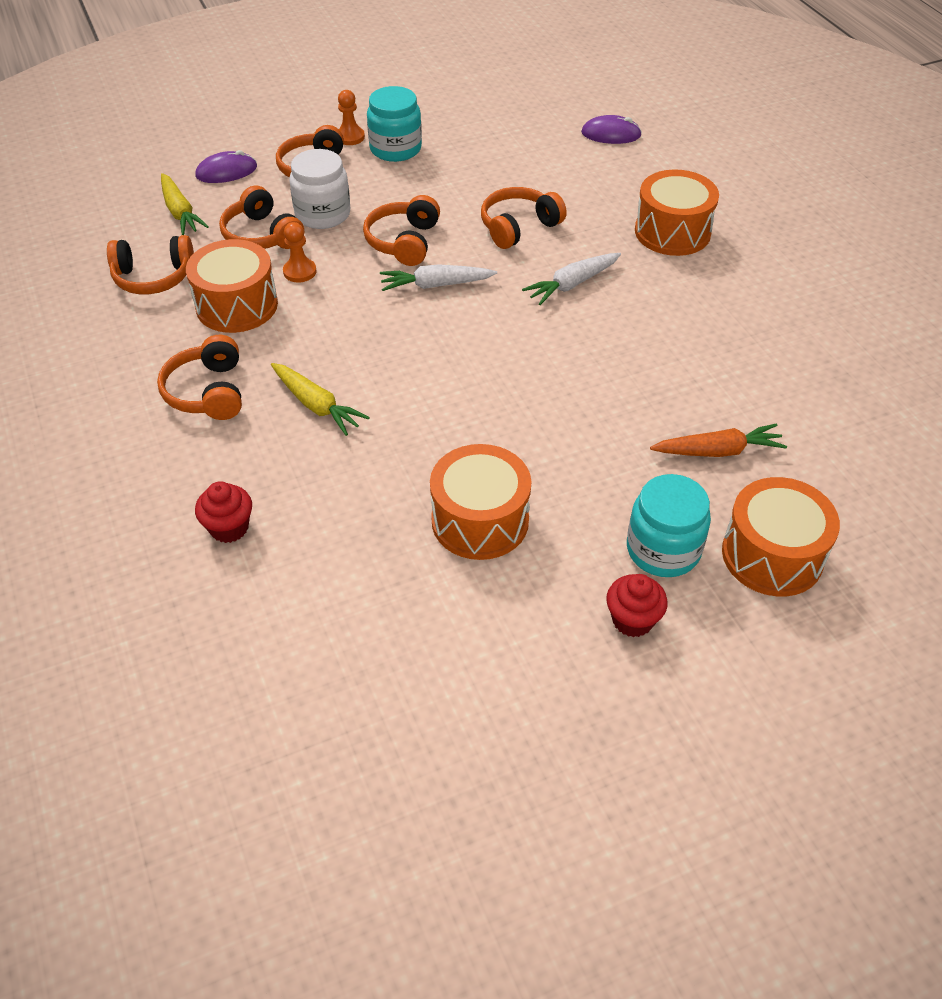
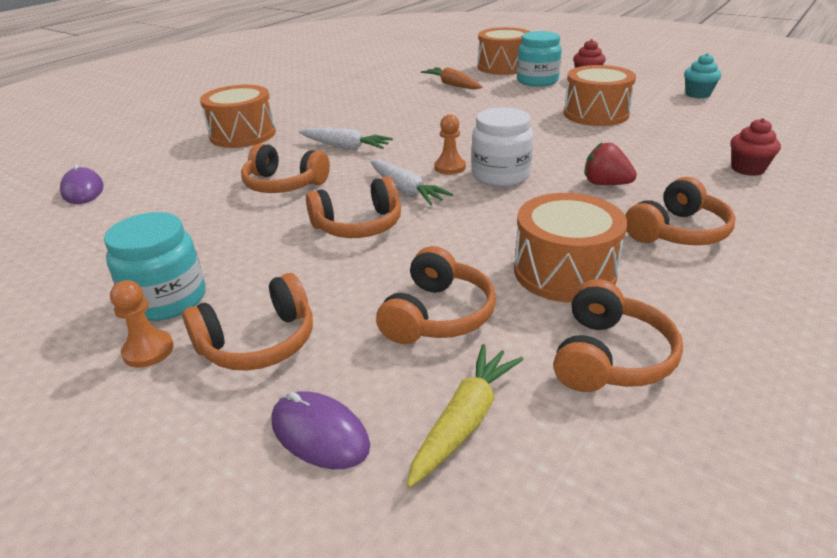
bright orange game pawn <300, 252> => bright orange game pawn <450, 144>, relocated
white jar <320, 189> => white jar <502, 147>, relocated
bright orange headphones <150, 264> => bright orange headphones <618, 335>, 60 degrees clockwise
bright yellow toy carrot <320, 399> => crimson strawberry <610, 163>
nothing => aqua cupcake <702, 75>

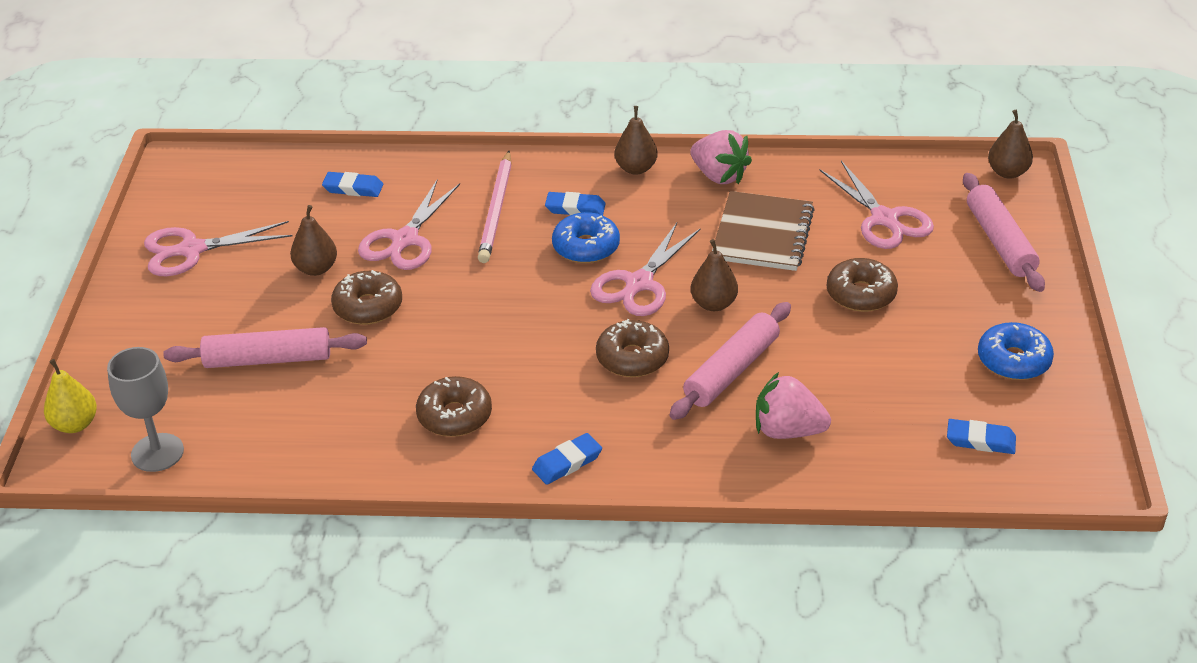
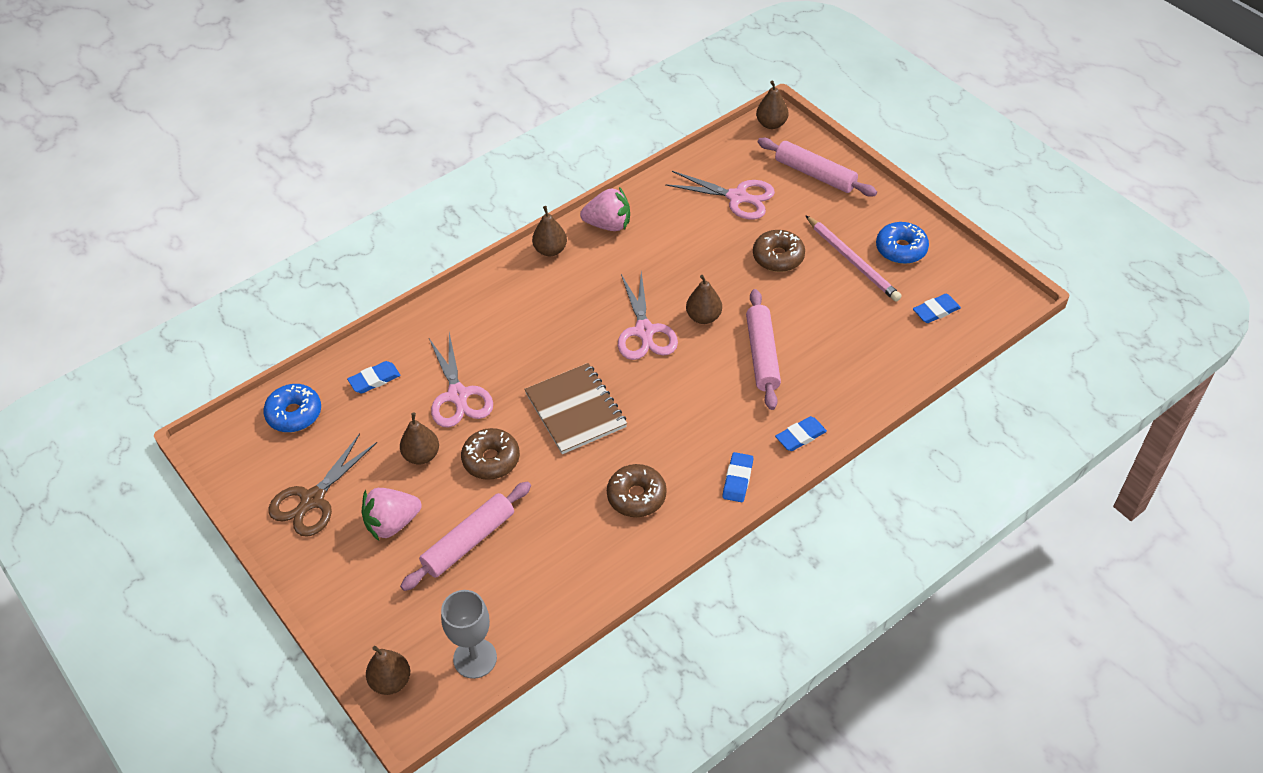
royal blue glazed donut <586, 238> => royal blue glazed donut <292, 408>, relocated
rosy pair of scissors <218, 248> => dark brown pair of scissors <322, 485>
rosy strawberry <793, 405> => rosy strawberry <392, 514>, relocated
bright yellow toy pear <70, 396> => dark brown toy pear <388, 670>
dark brown notepad <763, 231> => dark brown notepad <575, 408>, relocated
royal blue eraser <575, 203> => royal blue eraser <801, 433>, relocated
rosy pencil <495, 207> => rosy pencil <854, 259>, relocated
dark brown glazed donut <632, 348> => nothing

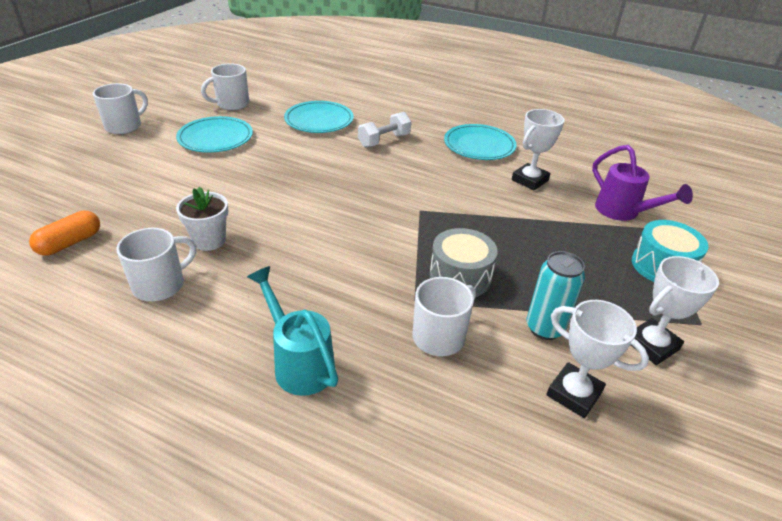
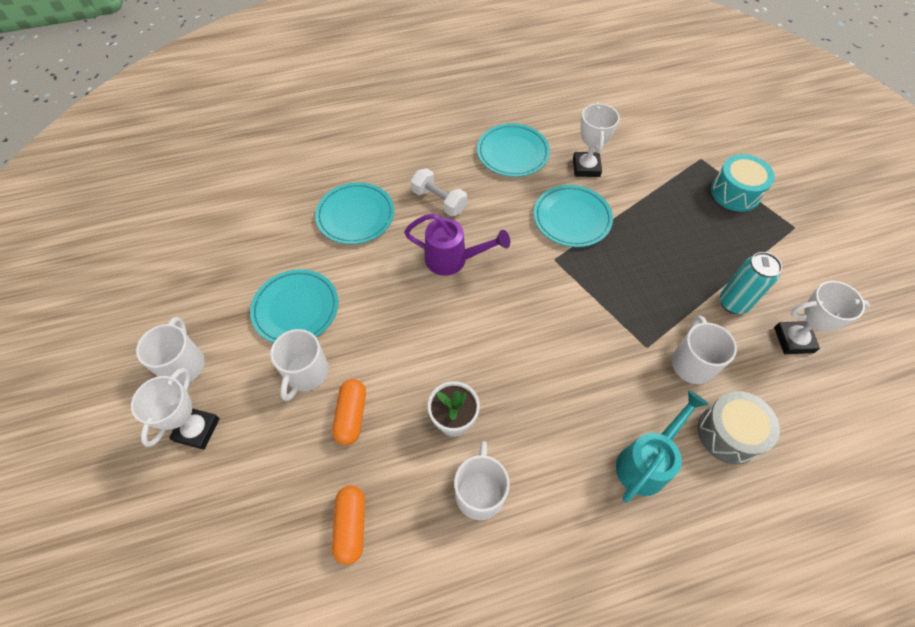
white award cup <675, 310> => white award cup <175, 409>, relocated
white tea mug <225, 86> => white tea mug <299, 365>, relocated
nothing => bright orange capsule <349, 412>
royal purple sprinkling can <642, 183> => royal purple sprinkling can <457, 244>, relocated
white dumbbell <384, 130> => white dumbbell <439, 192>, 60 degrees counterclockwise
nothing => aqua dinner plate <573, 216>
aqua sprinkling can <292, 331> => aqua sprinkling can <662, 446>, 120 degrees clockwise
gray snare drum <464, 262> => gray snare drum <739, 428>, relocated

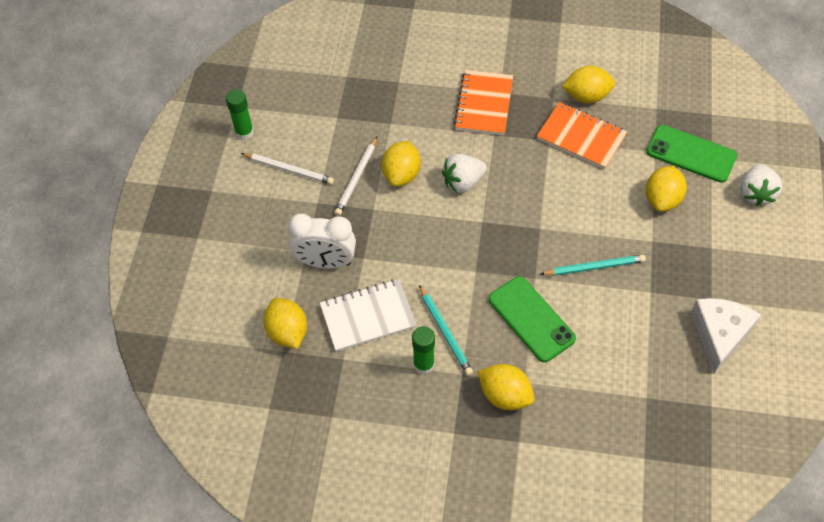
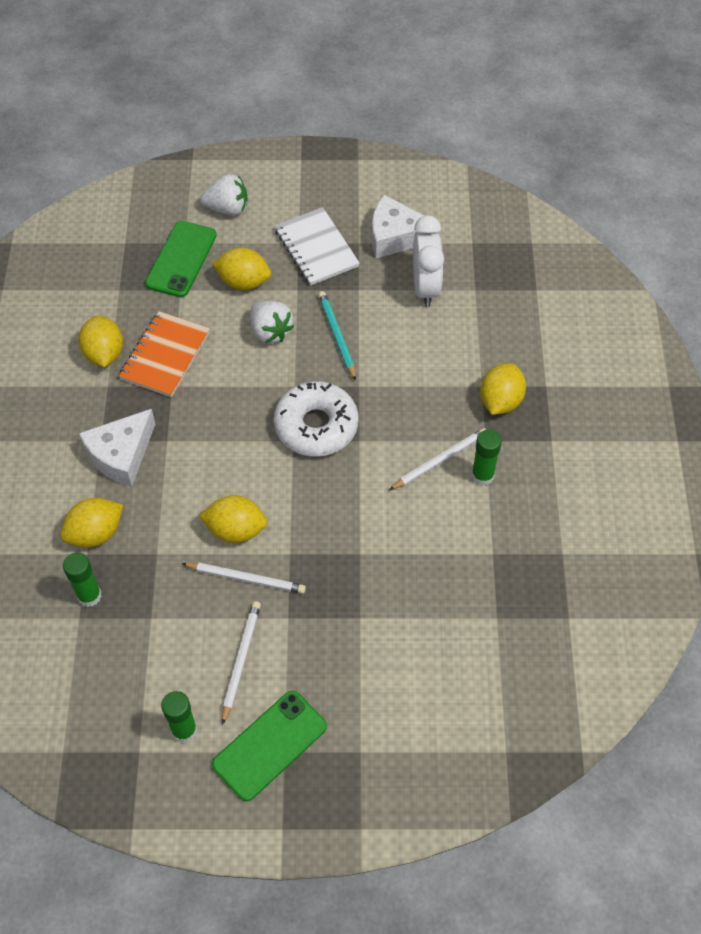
bright yellow citrus fruit <285, 323> => bright yellow citrus fruit <92, 523>, relocated
nothing => emerald stick of glue <82, 579>
bright orange notepad <483, 103> => white cheese <117, 448>
emerald mobile phone <532, 319> => emerald mobile phone <269, 746>, relocated
white strawberry <464, 173> => white strawberry <272, 322>, relocated
nothing => white glazed donut <316, 419>
white notepad <368, 315> => white notepad <317, 246>, relocated
aqua pencil <446, 330> => white pencil <437, 459>
white bedside clock <322, 241> => white bedside clock <428, 261>, relocated

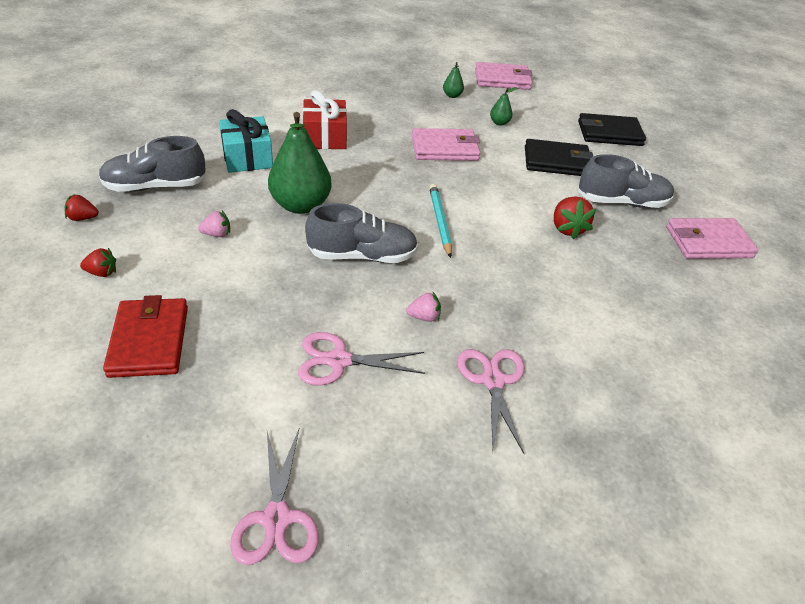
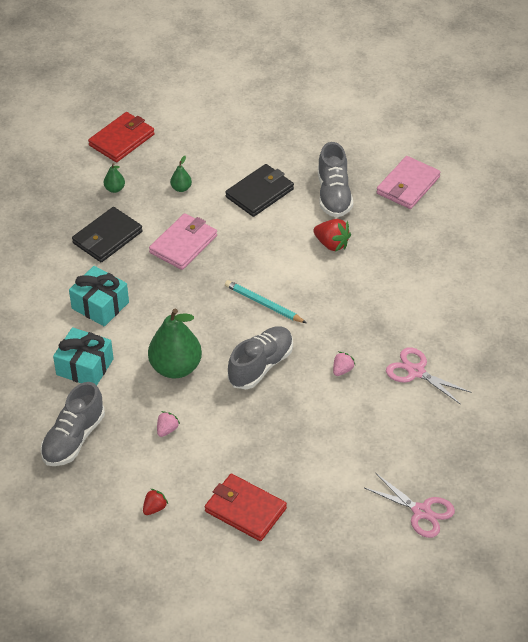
crimson present <325, 119> => aqua present <99, 296>
jet-black card wallet <612, 129> => jet-black card wallet <107, 234>, relocated
rosy card wallet <504, 76> => crimson card wallet <121, 137>
gray lace-up shoe <626, 181> => gray lace-up shoe <335, 179>, 135 degrees clockwise
crimson strawberry <82, 207> => nothing
rosy pair of scissors <361, 359> => nothing

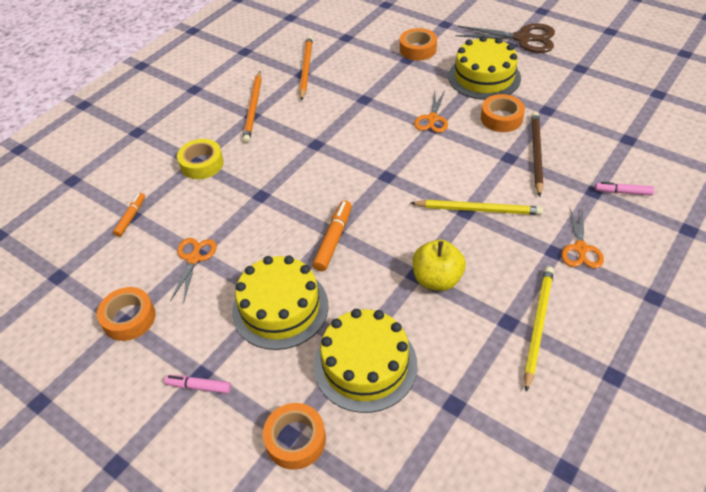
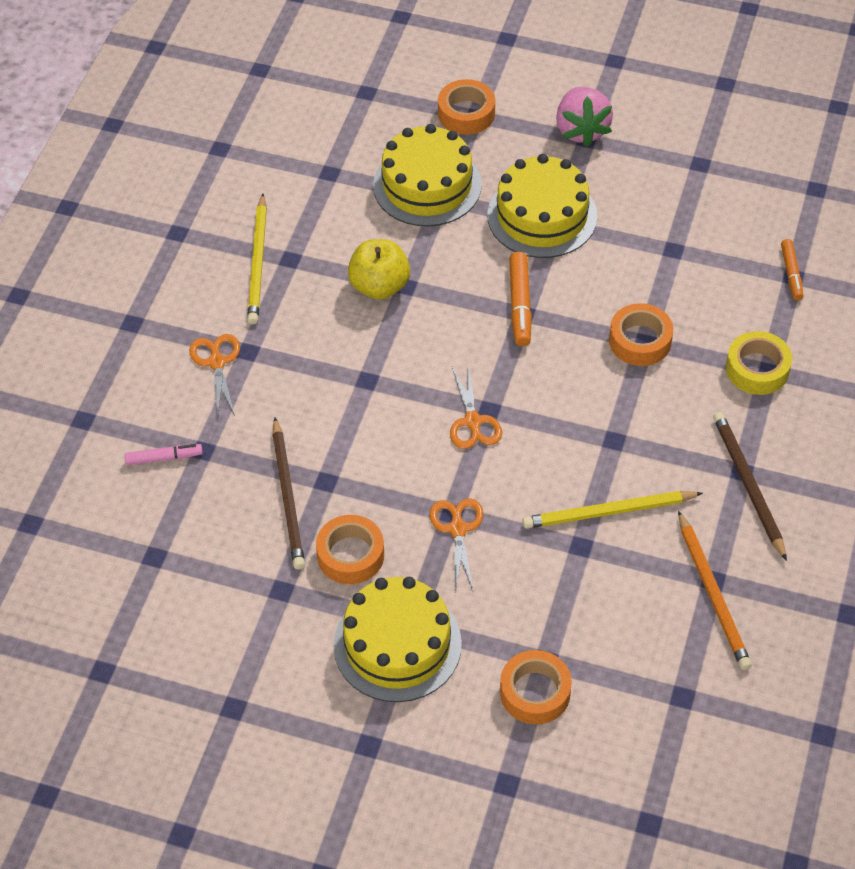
bright orange pair of scissors <193, 270> => bright orange pair of scissors <476, 407>, relocated
bright yellow pencil <477, 207> => bright yellow pencil <612, 510>, relocated
rosy felt pen <197, 384> => rosy strawberry <584, 117>
bright orange sticky tape <126, 314> => bright orange sticky tape <641, 334>, relocated
bright orange pencil <252, 107> => dark brown pencil <750, 486>
dark brown pair of scissors <505, 38> => nothing

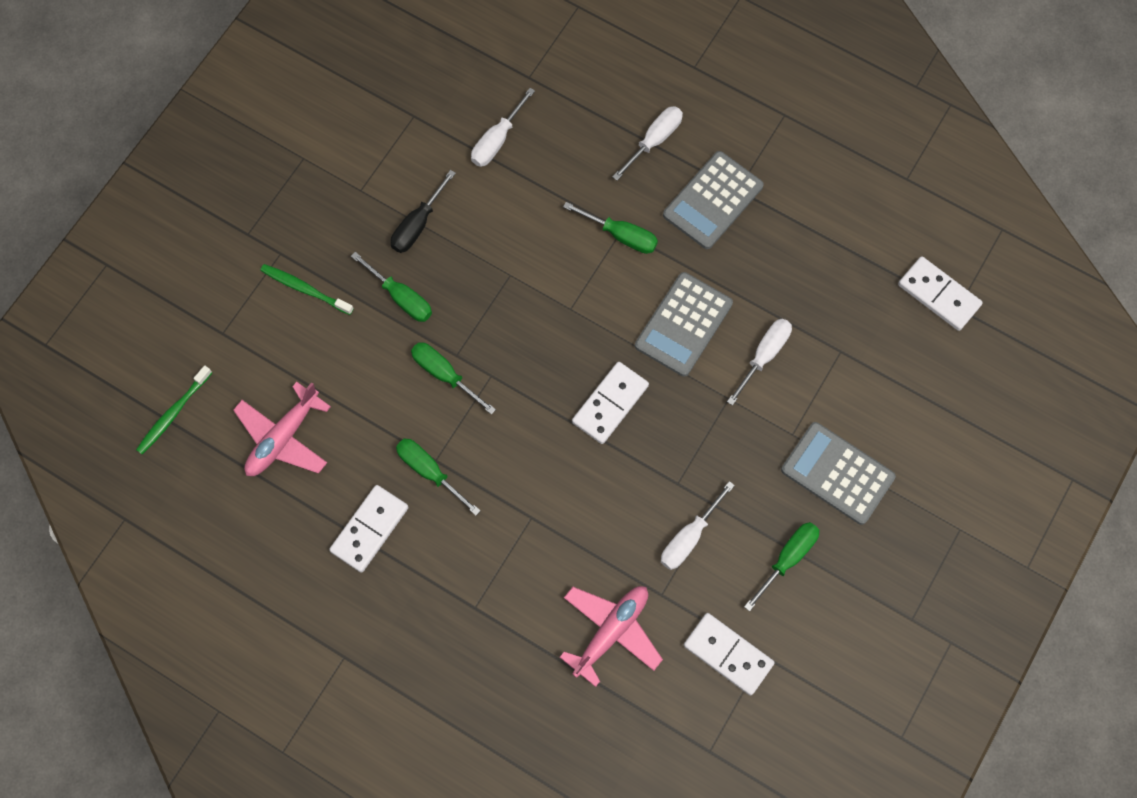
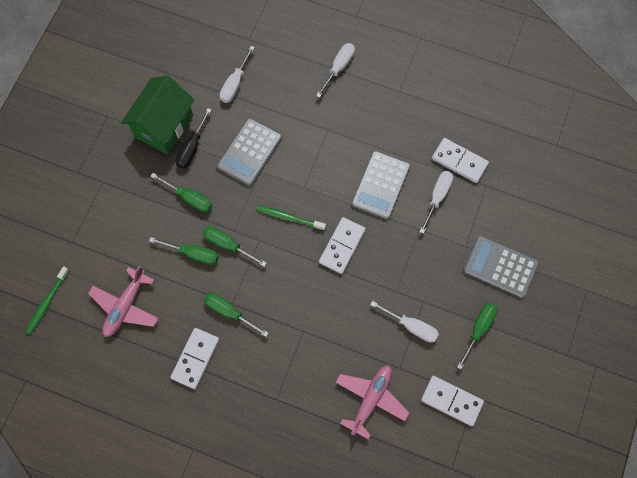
nothing => emerald house <158, 115>
emerald hand screwdriver <610, 228> => emerald hand screwdriver <184, 251>, relocated
gray pocket calculator <713, 200> => gray pocket calculator <249, 152>, relocated
emerald tooth brush <307, 289> => emerald tooth brush <291, 218>, relocated
white hand screwdriver <698, 525> => white hand screwdriver <404, 321>, 90 degrees counterclockwise
white domino <940, 293> => white domino <460, 160>, relocated

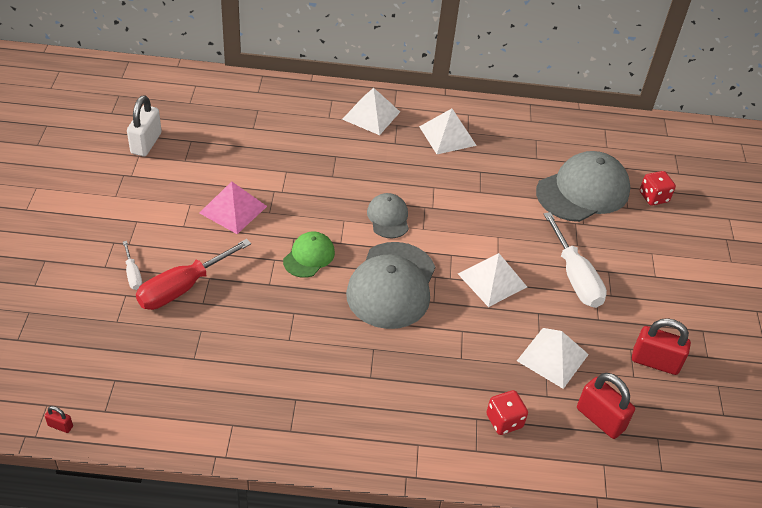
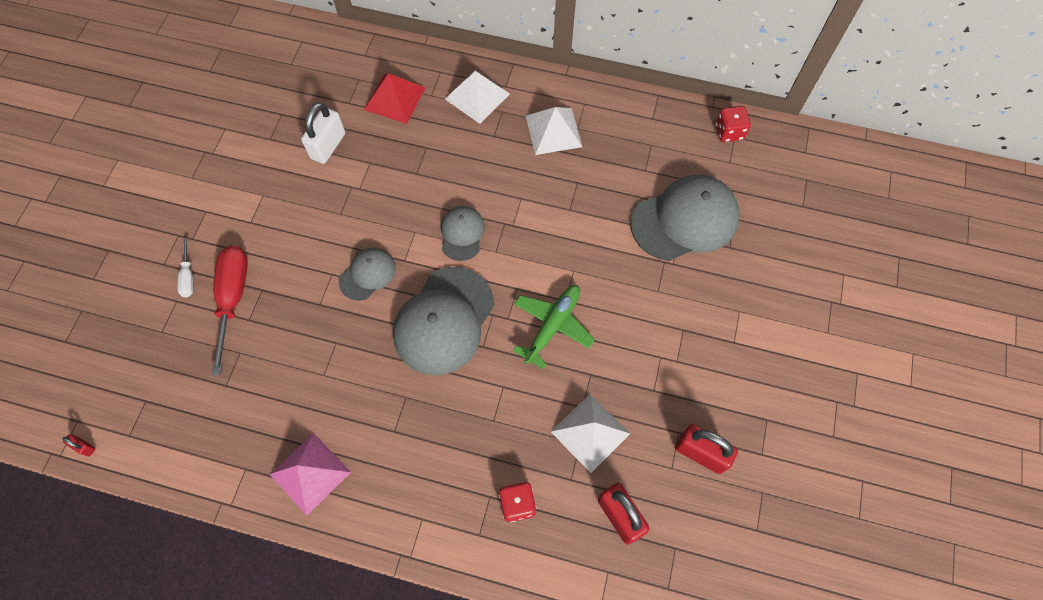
crimson hand screwdriver <193, 274> => crimson hand screwdriver <229, 310>, 120 degrees clockwise
rosy solid pyramid <233, 207> => rosy solid pyramid <310, 474>, relocated
white small lock <144, 125> => white small lock <323, 133>, relocated
emerald peaked cap <309, 254> => gray peaked cap <367, 274>
nothing => crimson solid pyramid <394, 98>
white solid pyramid <492, 280> => emerald aeroplane <554, 327>
crimson dice <658, 188> => crimson dice <733, 124>, relocated
white hand screwdriver <575, 260> => nothing

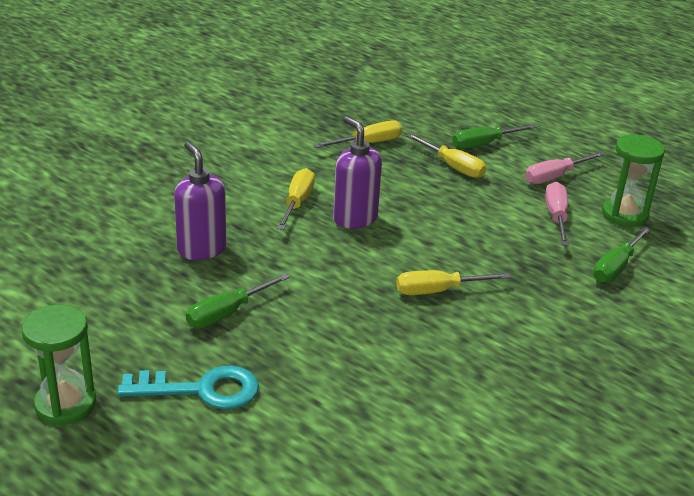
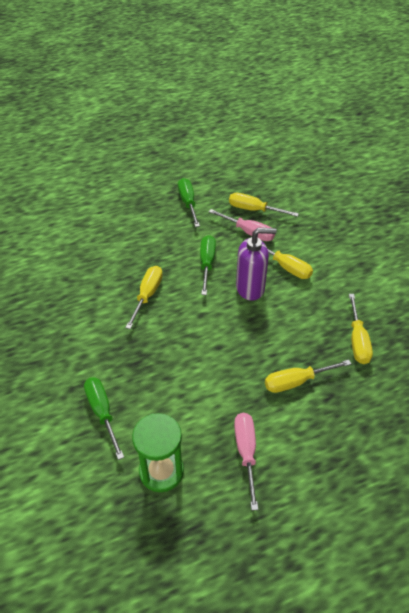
emerald hand screwdriver <494, 136> => emerald hand screwdriver <208, 265>, relocated
rosy hand screwdriver <557, 214> => rosy hand screwdriver <241, 225>, relocated
royal purple soap pump <200, 201> => bright yellow hand screwdriver <264, 205>
emerald sand timer <59, 365> => nothing
aqua door key <188, 387> => nothing

